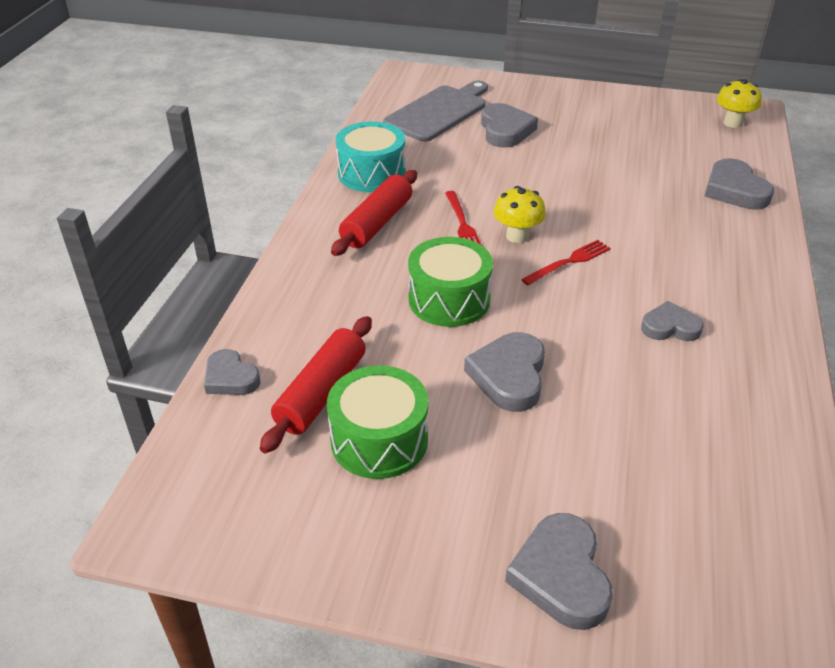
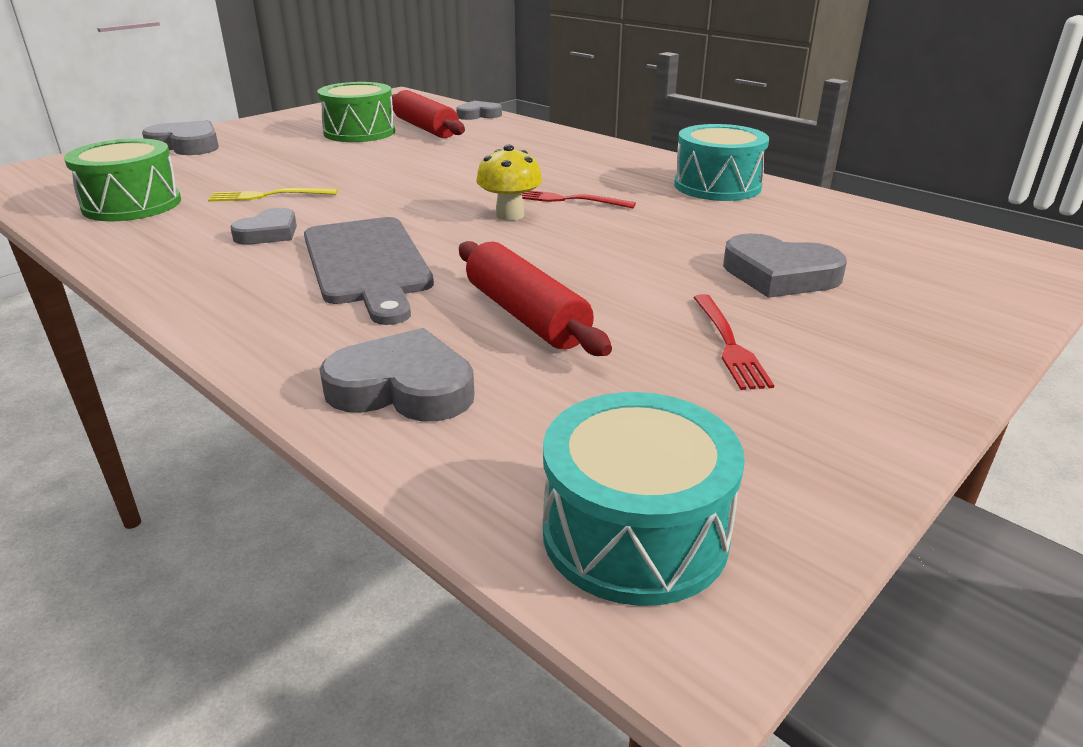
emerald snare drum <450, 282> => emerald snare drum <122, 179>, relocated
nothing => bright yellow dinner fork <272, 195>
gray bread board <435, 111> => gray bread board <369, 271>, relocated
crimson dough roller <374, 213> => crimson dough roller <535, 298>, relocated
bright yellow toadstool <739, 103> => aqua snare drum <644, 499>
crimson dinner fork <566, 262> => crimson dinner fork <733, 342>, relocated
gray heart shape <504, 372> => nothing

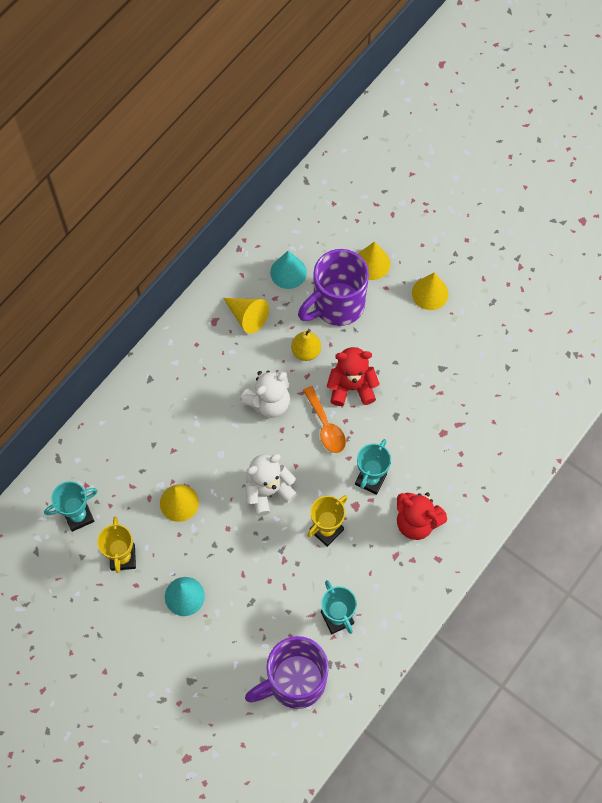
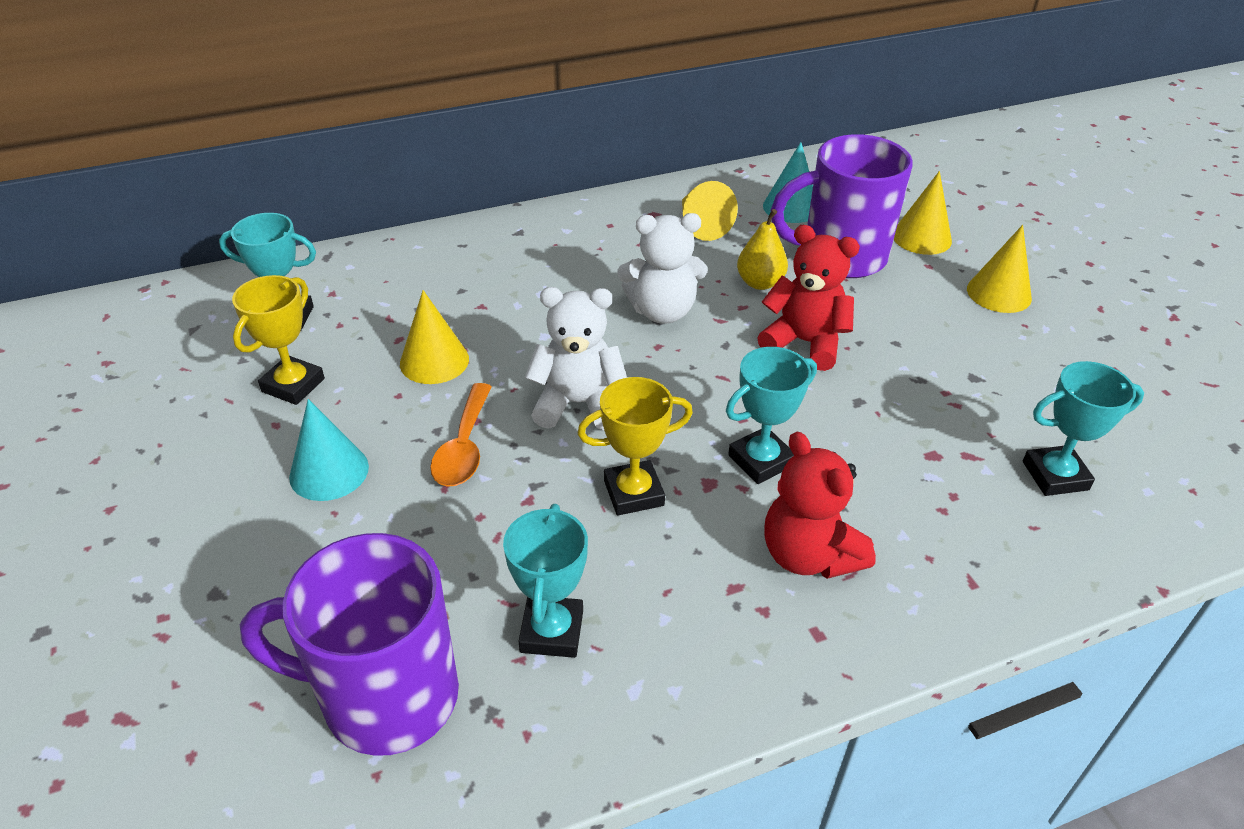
bright orange tablespoon <324, 419> => bright orange tablespoon <461, 435>, relocated
nothing => aqua award cup <1083, 428>

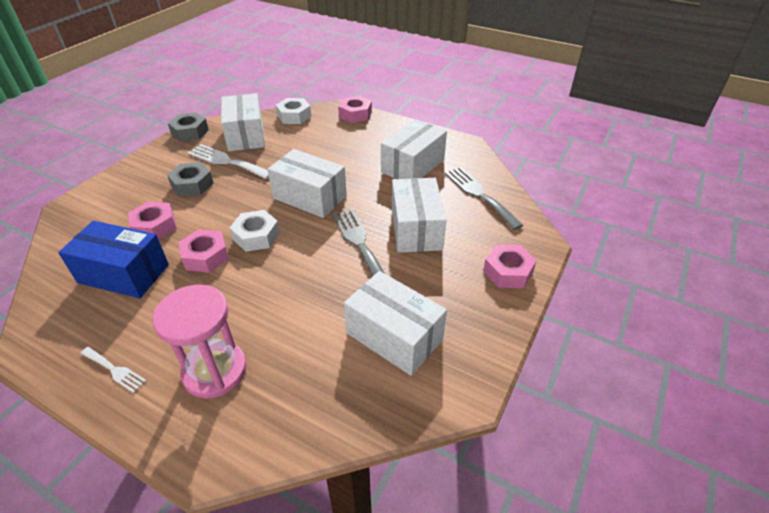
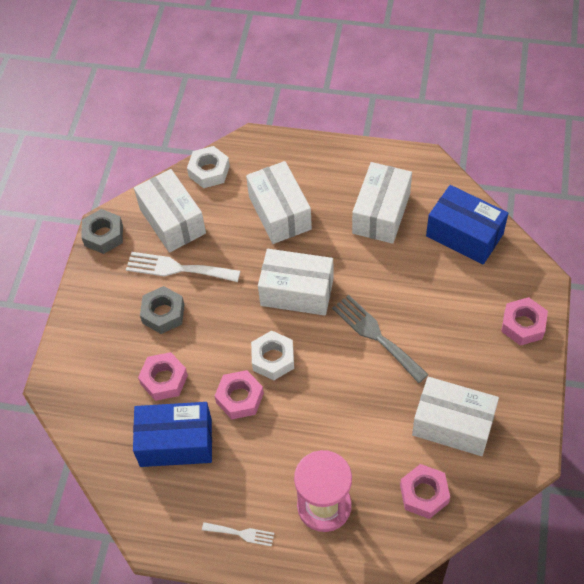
white parcel <419, 215> => white parcel <279, 202>, relocated
rosy hexagon nut <355, 109> => rosy hexagon nut <425, 491>, relocated
gray dinner fork <483, 198> => royal blue parcel <467, 224>

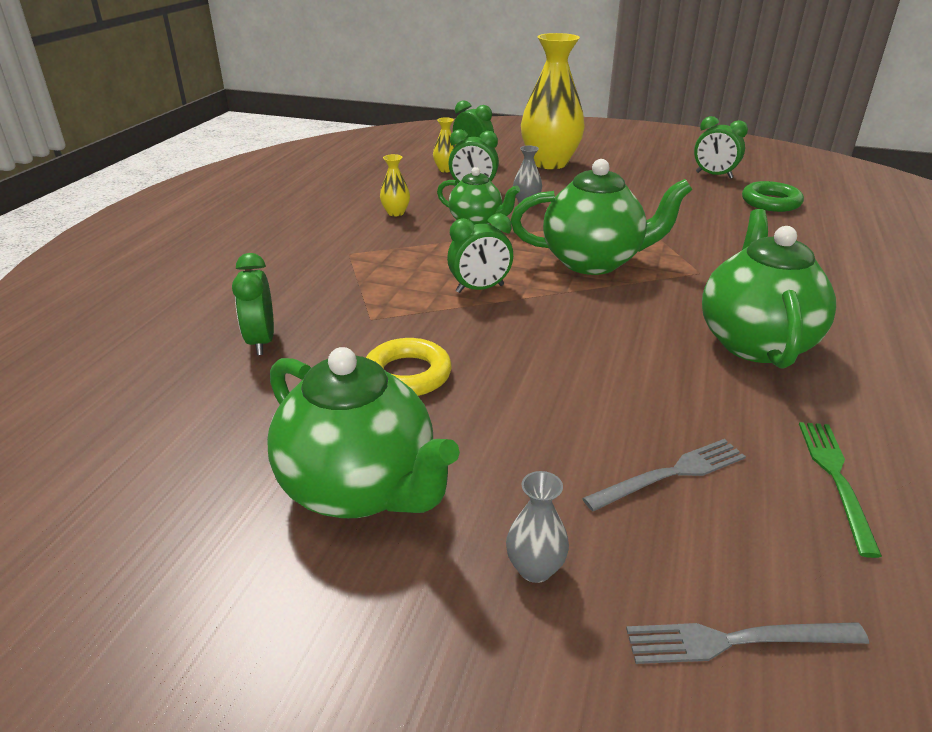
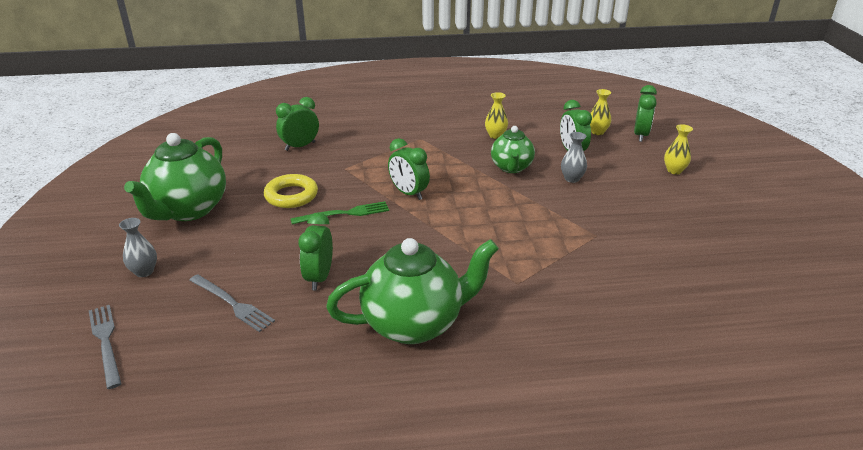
emerald dinner fork <840, 490> => emerald dinner fork <339, 212>, relocated
emerald bedside clock <721, 147> => emerald bedside clock <315, 251>, relocated
bright yellow vase <553, 101> => bright yellow vase <678, 149>, x0.41
emerald tea pot <602, 217> => nothing
emerald ring <773, 196> => nothing

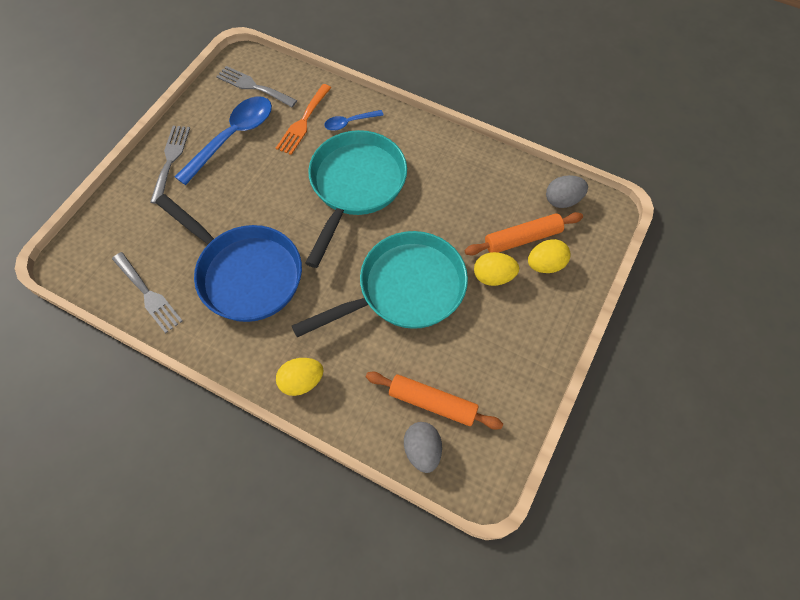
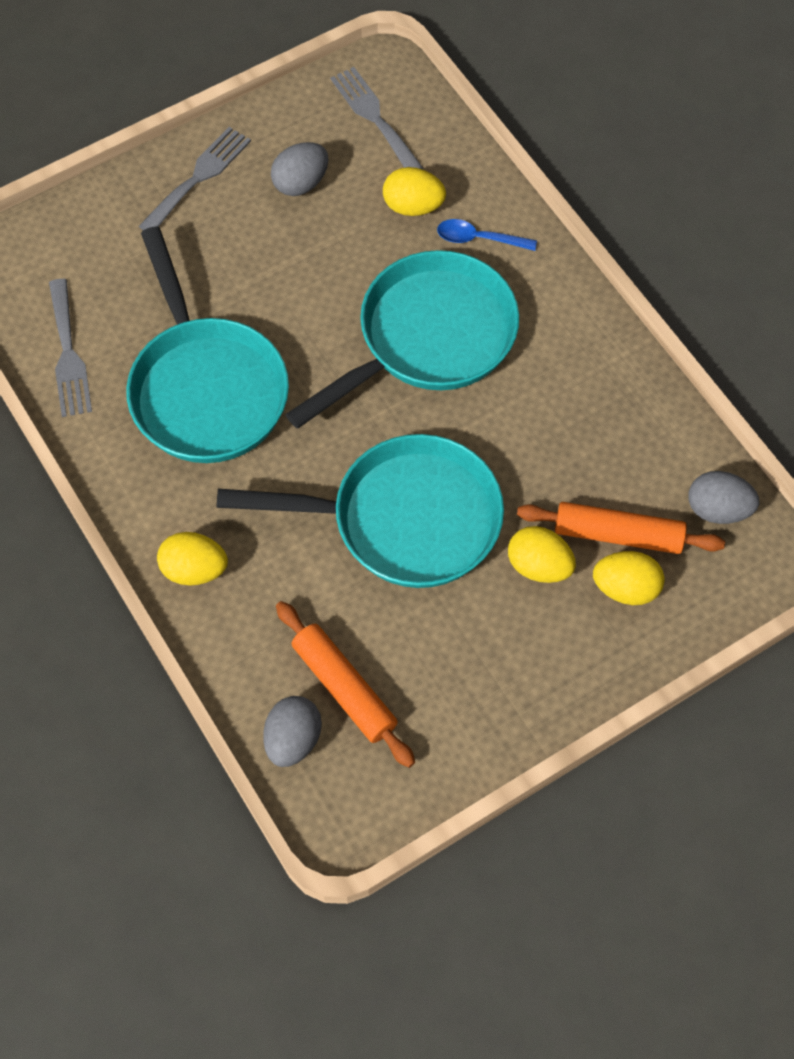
royal blue pan <228, 258> => aqua pan <207, 344>
royal blue tablespoon <223, 140> => gray egg shape <300, 169>
bright orange dinner fork <303, 119> => bright yellow egg shape <414, 191>

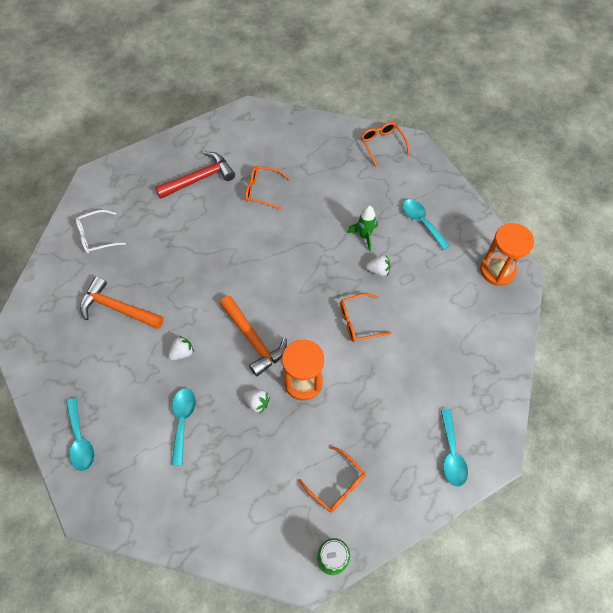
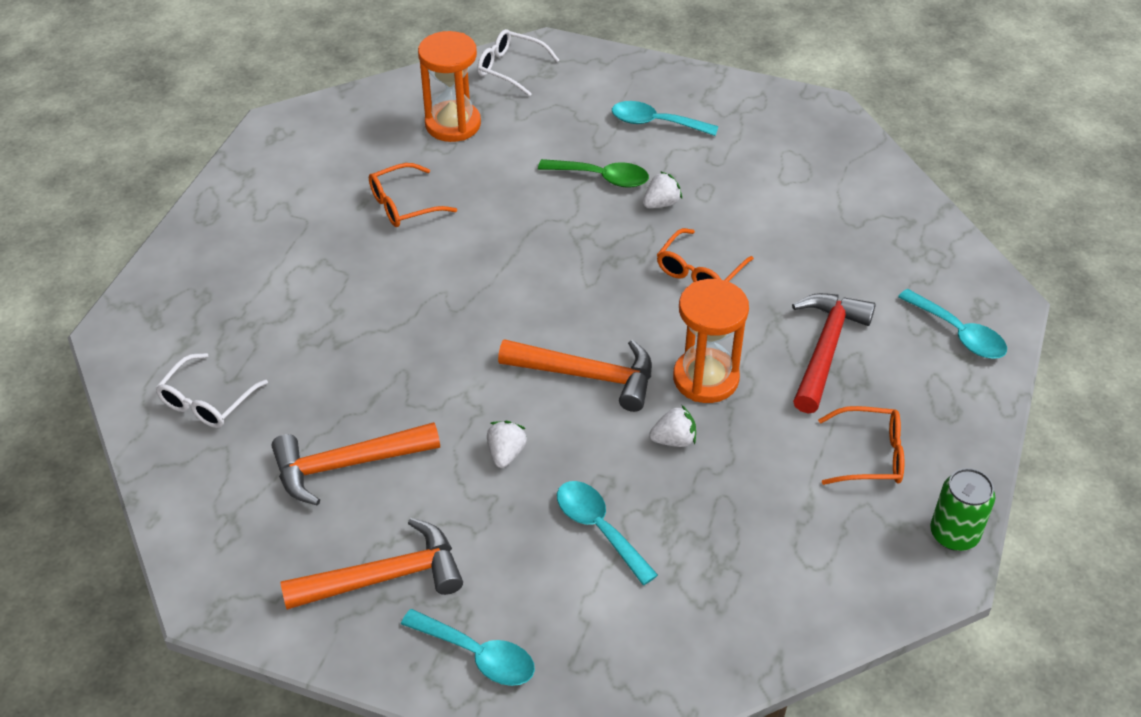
nothing => bright orange carpenter's hammer <371, 564>
bright orange sand timer <507, 254> => bright orange sand timer <449, 86>, relocated
bright orange spectacles <385, 144> => white spectacles <518, 62>
emerald spaceship <362, 229> => emerald tablespoon <593, 173>
crimson carpenter's hammer <195, 175> => crimson carpenter's hammer <834, 353>, relocated

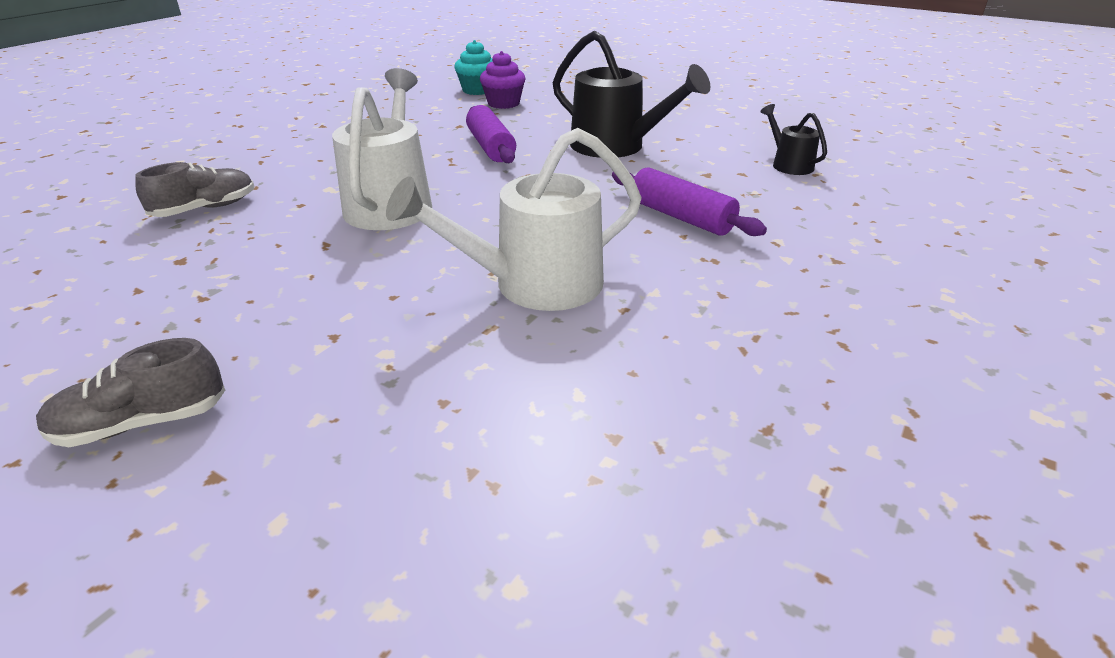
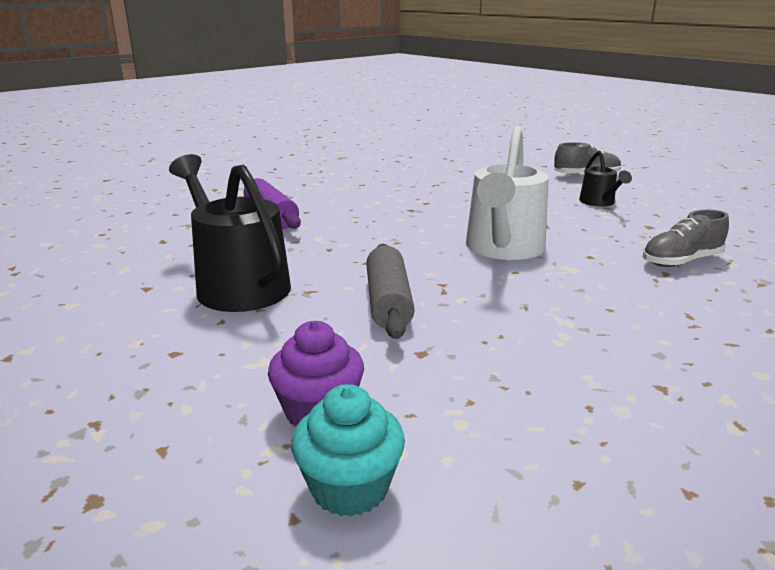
royal purple dough roller <491, 134> => gray dough roller <390, 291>
jet-black sprinkling can <793, 139> => jet-black sprinkling can <605, 178>, relocated
white sprinkling can <514, 219> => nothing

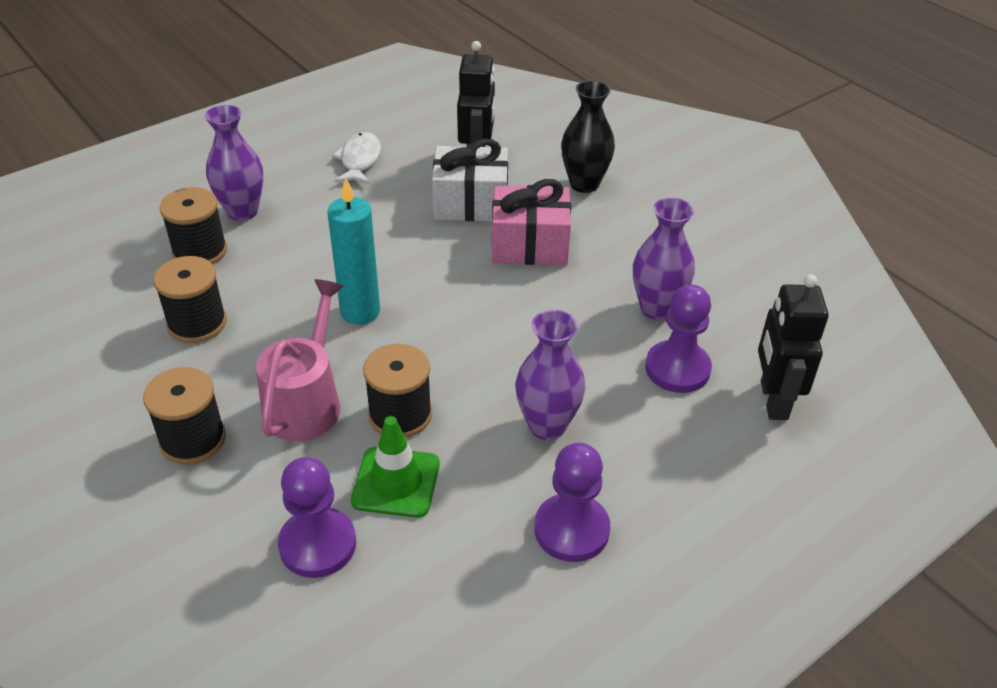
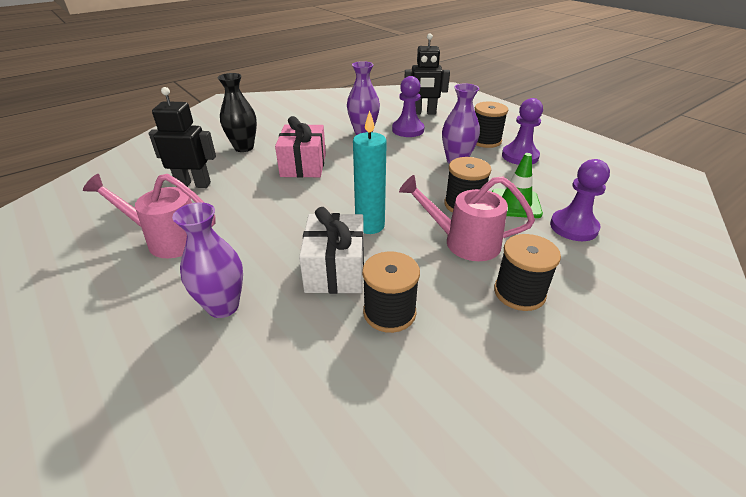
white toy fish <356, 158> => rosy sprinkling can <149, 216>
white present <470, 180> => white present <331, 250>, relocated
jet-black reel of thread <193, 225> => jet-black reel of thread <491, 124>, relocated

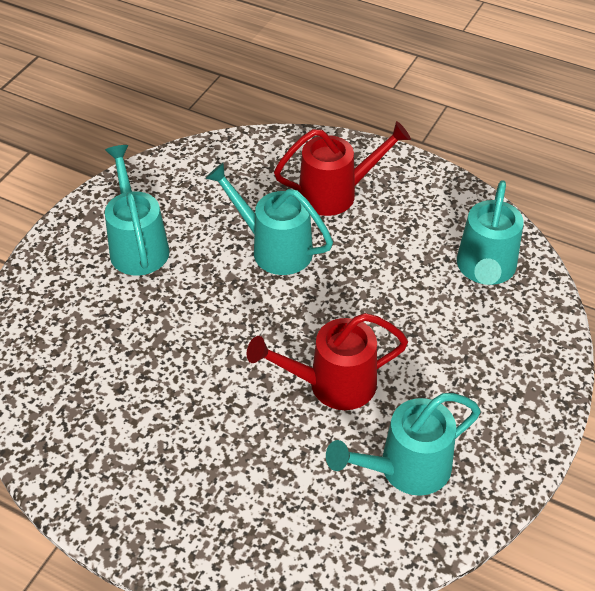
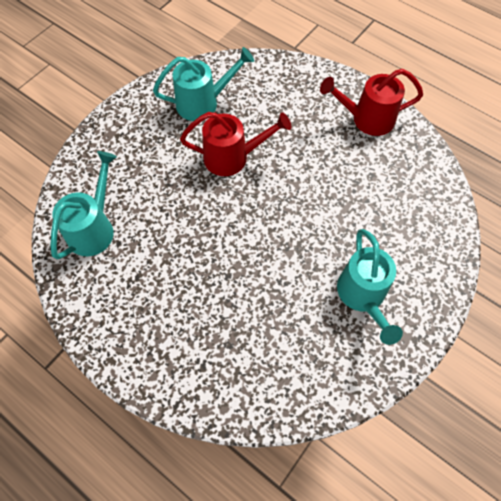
crimson sprinkling can <342, 168> => crimson sprinkling can <371, 102>, relocated
aqua sprinkling can <269, 219> => nothing

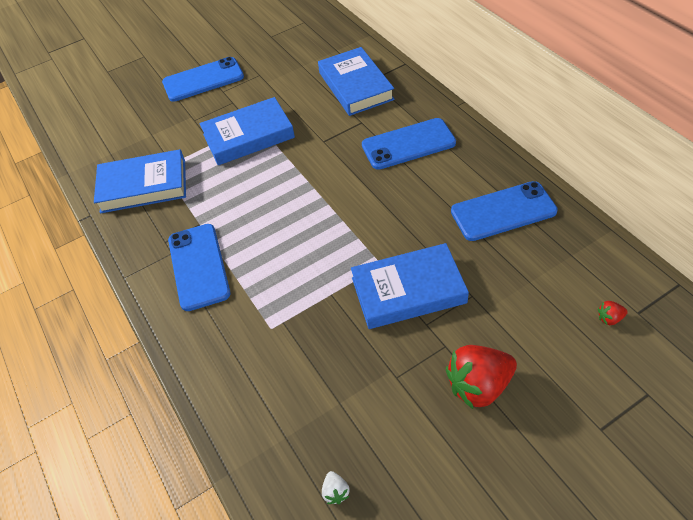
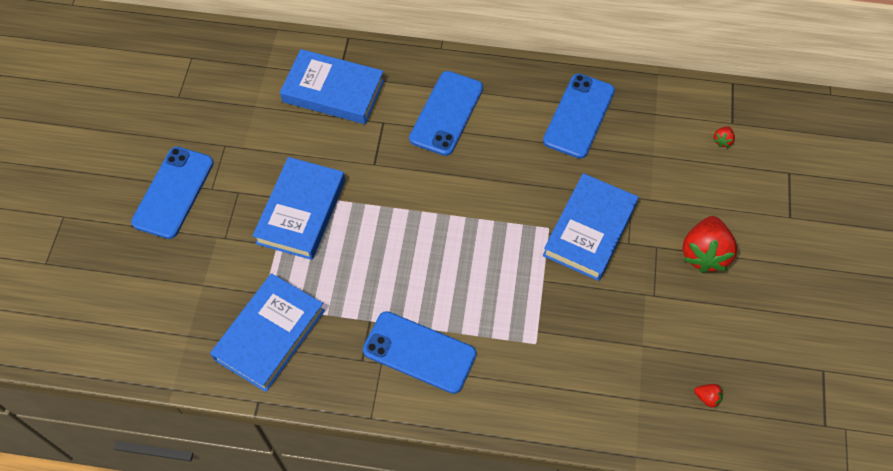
white strawberry <336, 487> => crimson strawberry <708, 396>

